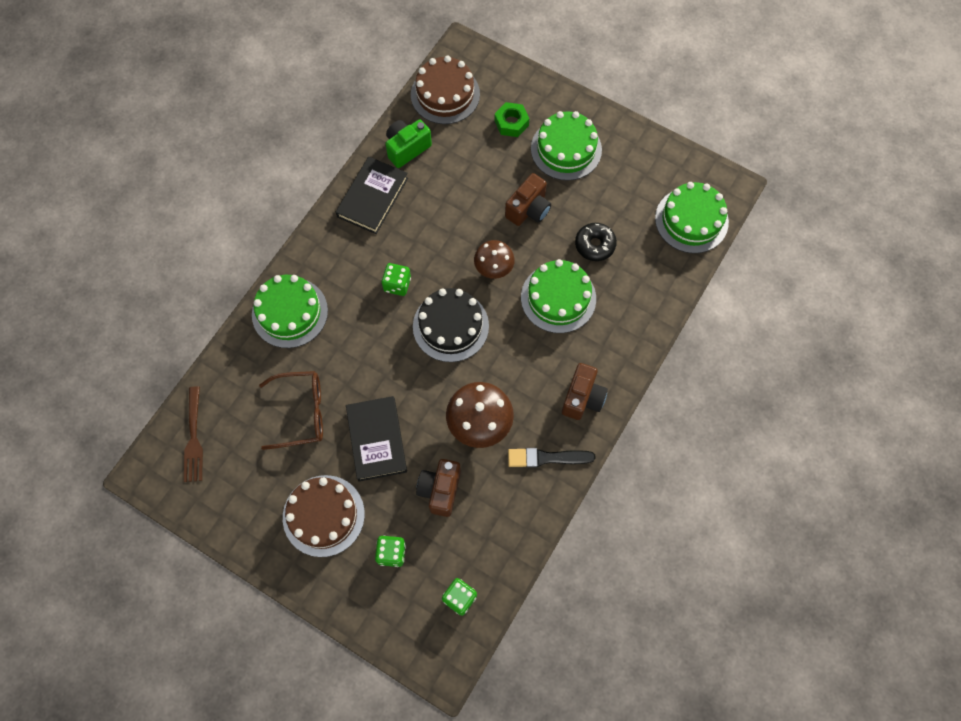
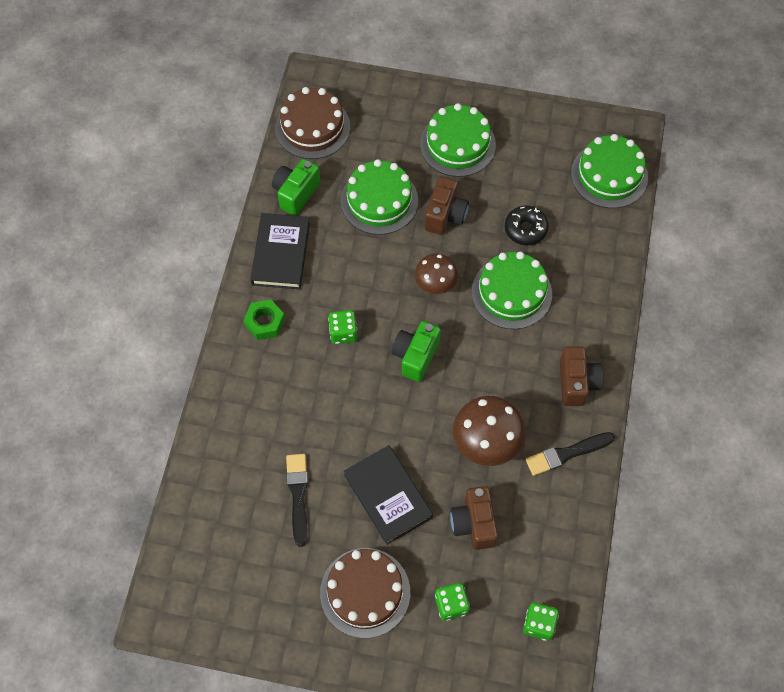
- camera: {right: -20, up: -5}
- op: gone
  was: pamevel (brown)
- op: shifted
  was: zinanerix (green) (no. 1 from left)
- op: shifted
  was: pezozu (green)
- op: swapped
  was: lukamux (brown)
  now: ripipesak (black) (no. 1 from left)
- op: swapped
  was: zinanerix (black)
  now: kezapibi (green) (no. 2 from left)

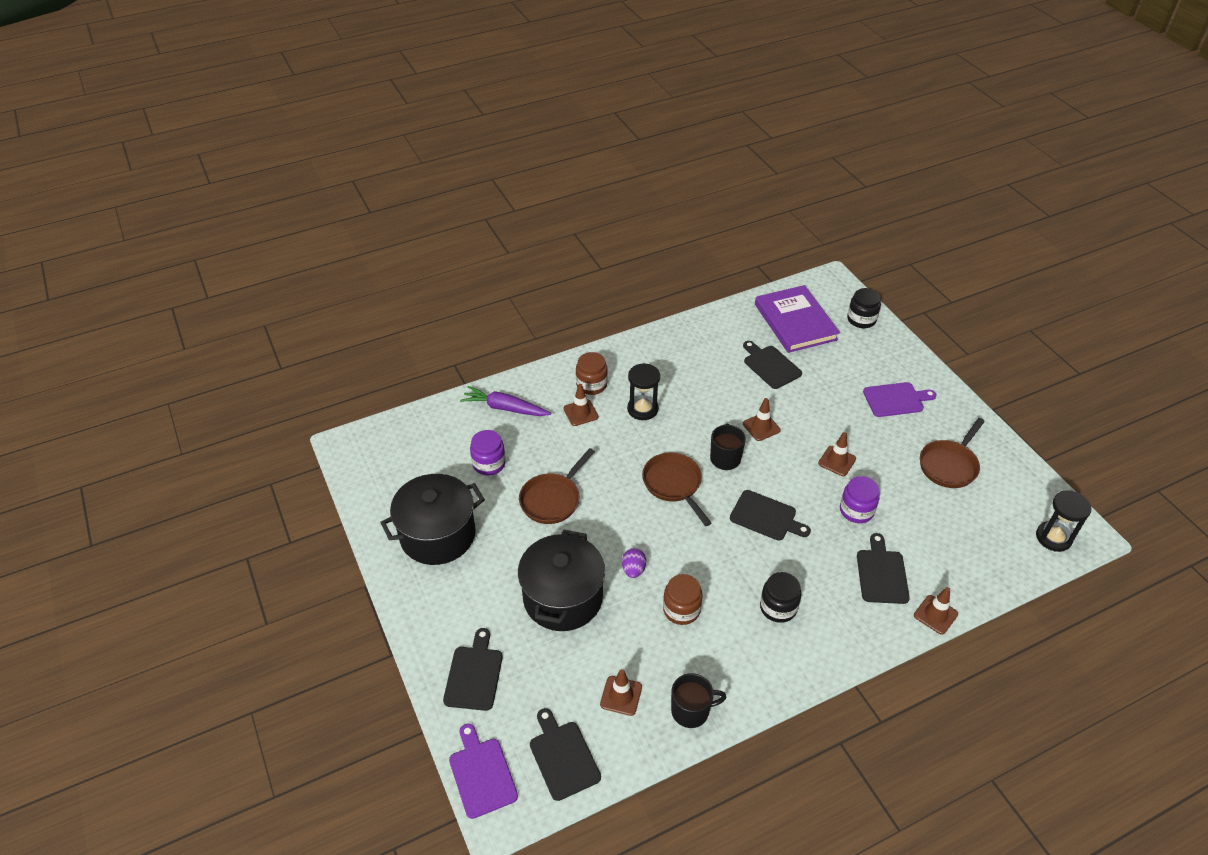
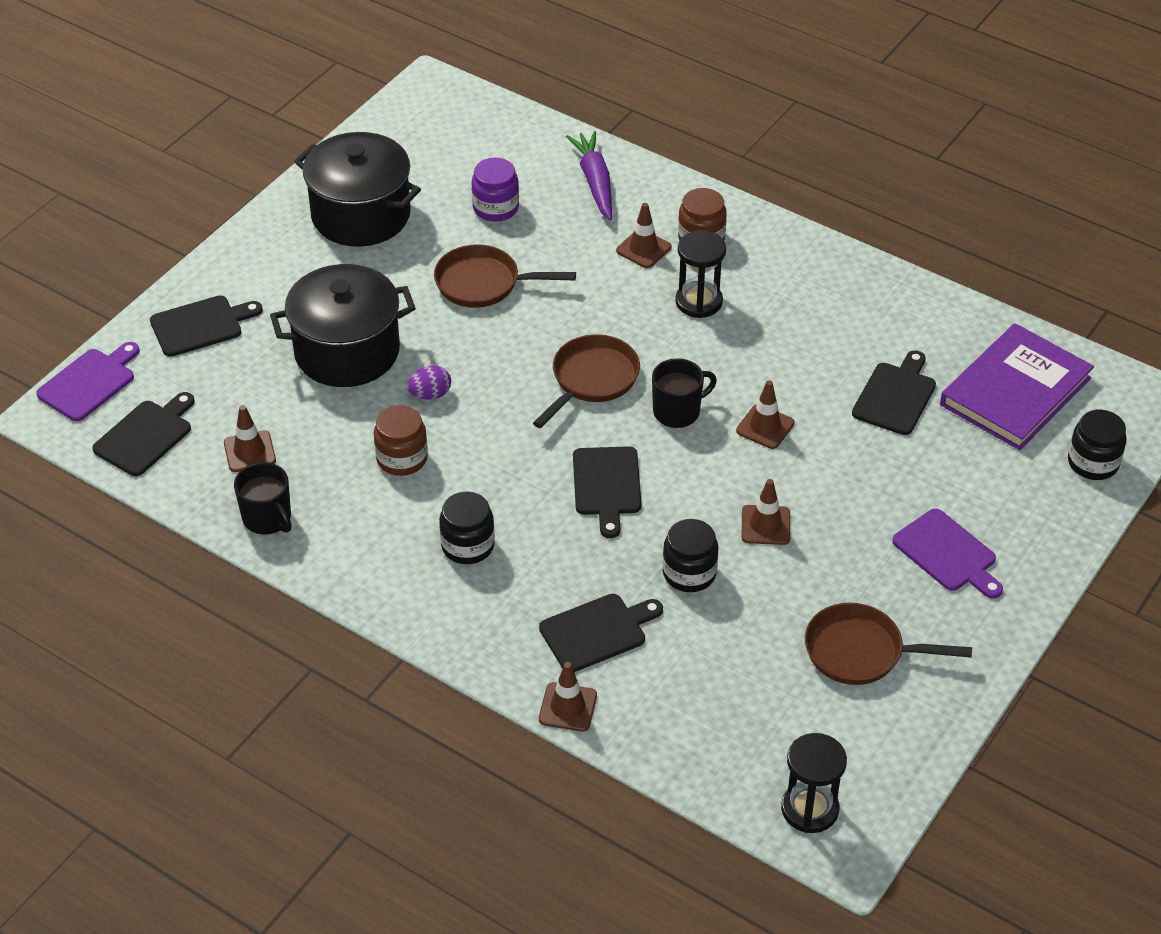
- camera: {right: 60, up: 0}
- op: repainted
  was: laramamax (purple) (no. 2 from left)
  now: laramamax (black) (no. 2 from left)

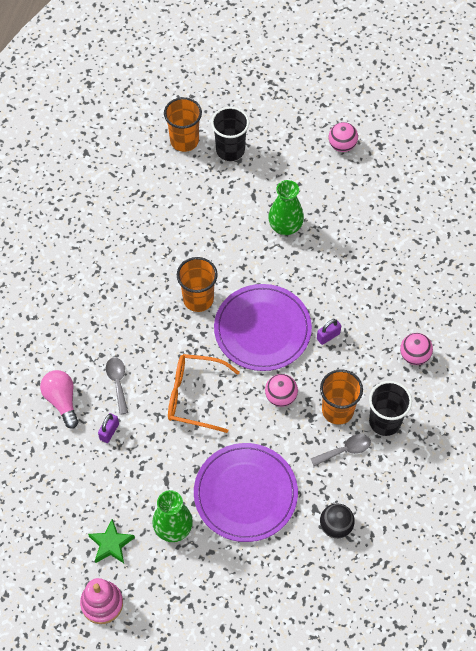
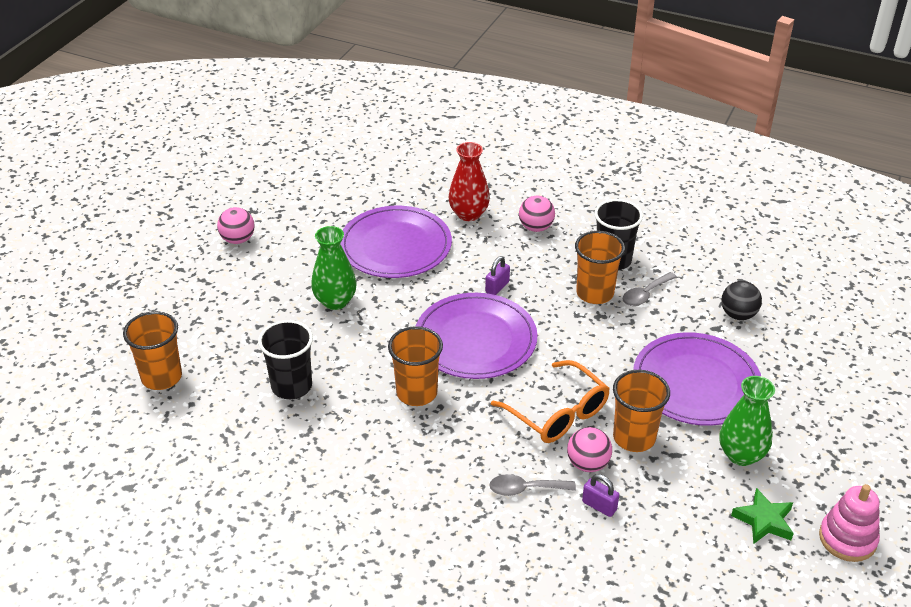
- camera: {right: -80, up: -20}
- op: gone
  was: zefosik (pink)
- op: new
  now: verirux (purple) (no. 1 from left)
- op: new
  now: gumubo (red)
- op: new
  now: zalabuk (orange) (no. 4 from left)
- op: shifted
  was: zalabuk (black) (no. 1 from left)
- op: shifted
  was: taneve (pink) (no. 1 from left in the first image)
  now: taneve (pink) (no. 3 from left)
- op: rotated
  was: lukamux (orange)
  clockwise: -60
- op: rotated
  was: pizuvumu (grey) (no. 2 from left)
  clockwise: -120
- op: rotated
  was: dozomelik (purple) (no. 2 from left in the first image)
  clockwise: 60

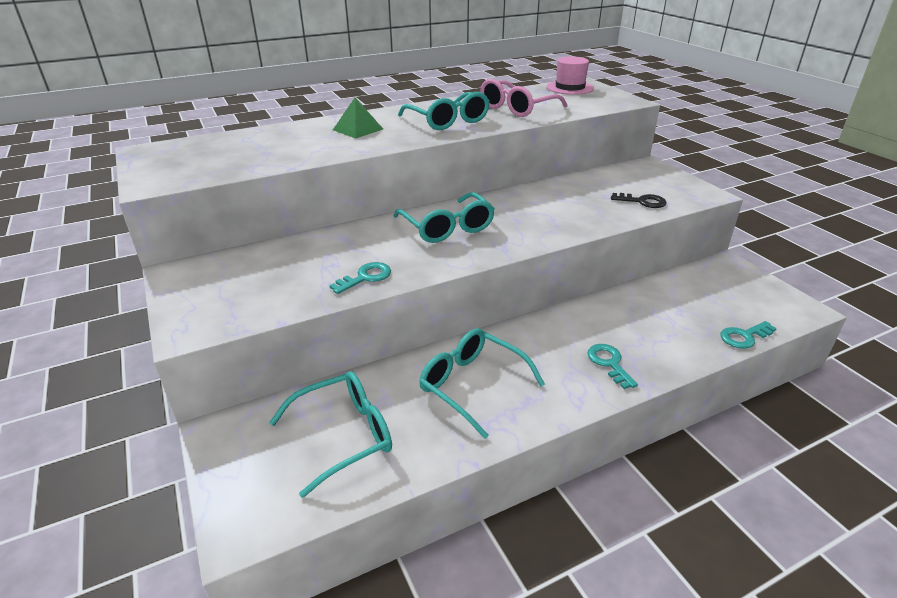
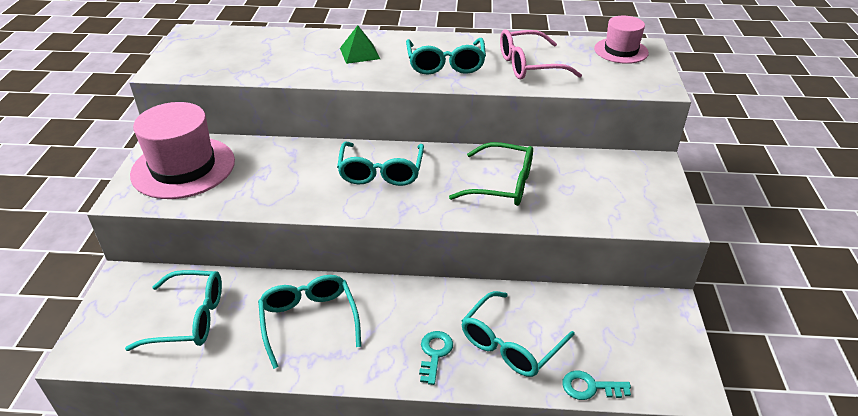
- camera: {right: 30, up: 5}
- op: gone
  was: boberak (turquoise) (no. 1 from left)
- op: gone
  was: boberak (black)
- op: new
  now: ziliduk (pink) (no. 1 from left)
- op: new
  now: lukamux (green)
- op: new
  now: lukamux (turquoise) (no. 5 from left)

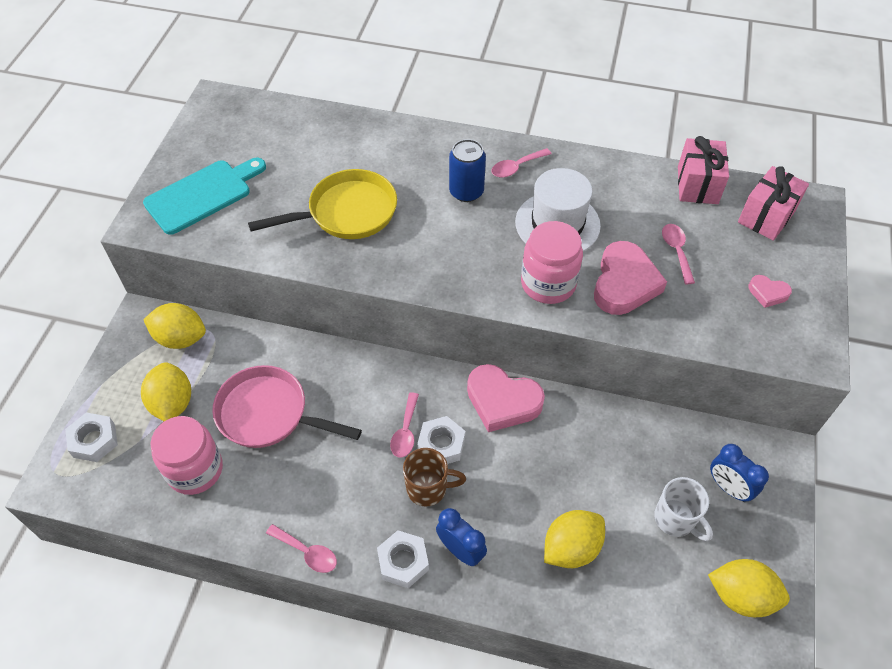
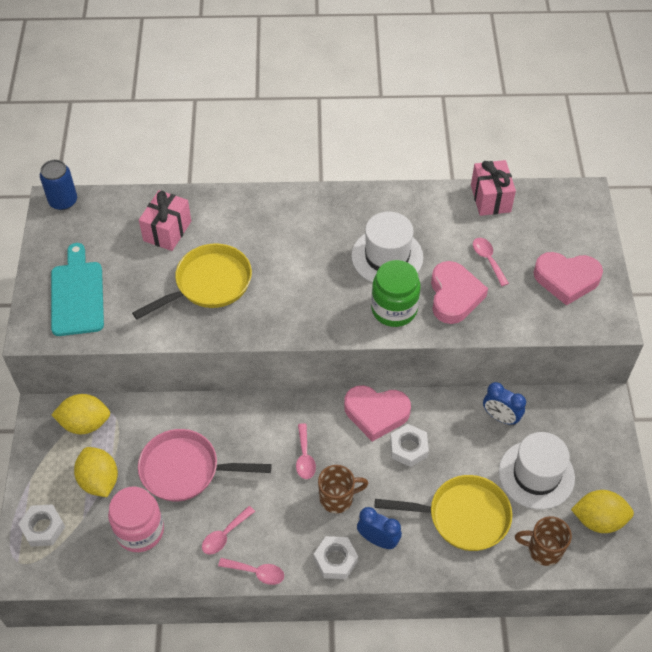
- camera: {right: -15, up: 0}
- op: new
  now: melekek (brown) (no. 2 from left)
- op: shifted
  was: pezozu (white) (no. 3 from left)
- op: shifted
  was: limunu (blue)
- op: shifted
  was: pizuvumu (pink) (no. 3 from left in the first image)
  now: pizuvumu (pink) (no. 1 from left)
- op: shifted
  was: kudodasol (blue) (no. 2 from left)
- op: shifted
  was: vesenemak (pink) (no. 2 from left in the first image)
  now: vesenemak (pink) (no. 1 from left)
- op: swapped
  was: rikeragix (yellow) (no. 3 from left)
  now: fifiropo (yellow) (no. 2 from left)
- op: swapped
  was: melekek (white)
  now: ziliduk (white) (no. 2 from left)
- op: repainted
  was: laramamax (pink) (no. 2 from left)
  now: laramamax (green)
- op: rotated
  was: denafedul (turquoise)
  clockwise: -45
- op: scaled
  was: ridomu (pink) (no. 3 from left)
  ratio: 2.03

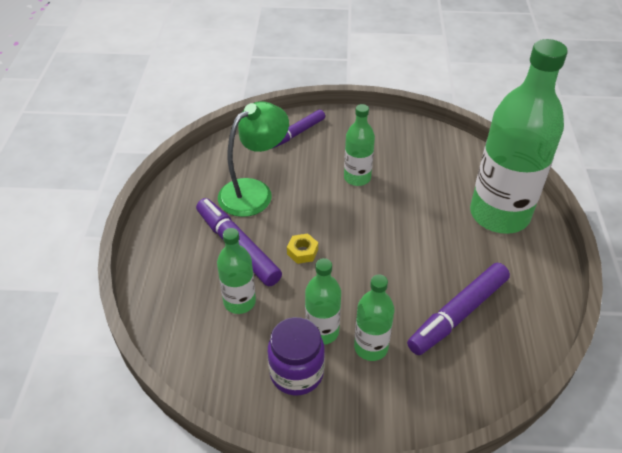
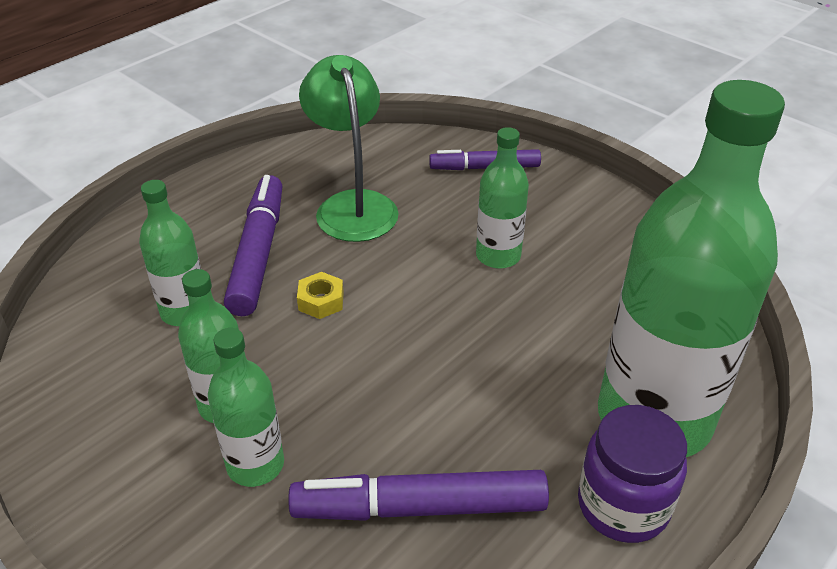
- camera: {right: 40, up: -5}
- op: shifted
  was: laramamax (purple)
- op: rotated
  was: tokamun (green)
  clockwise: -105

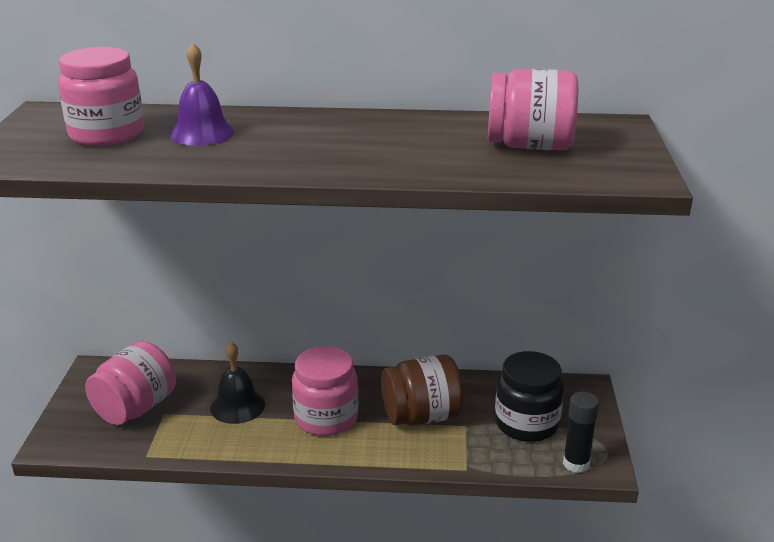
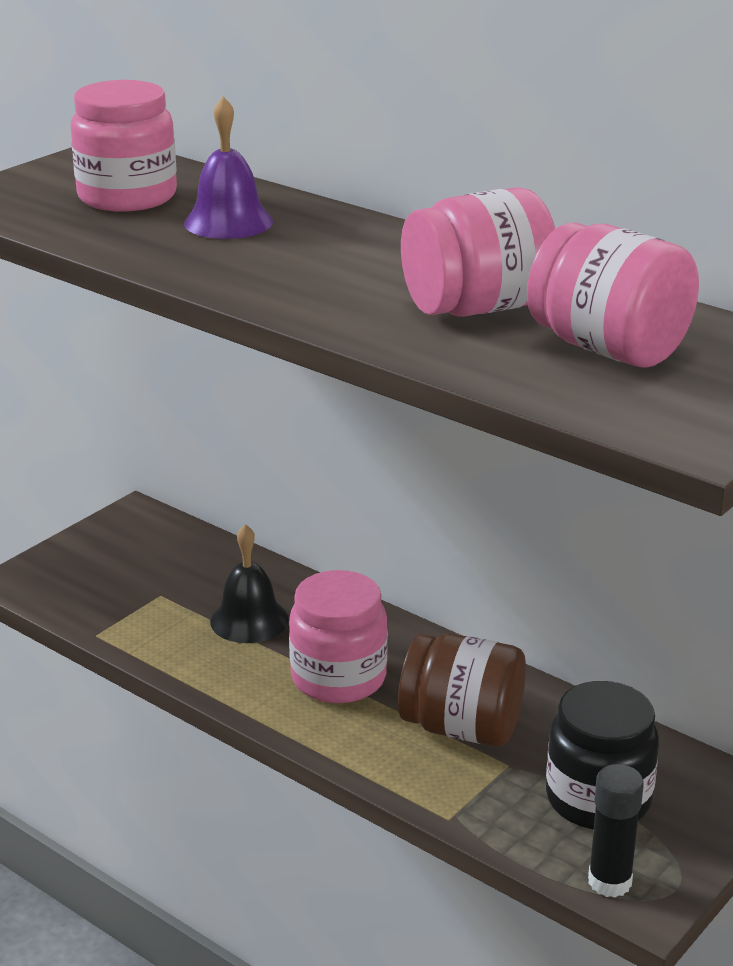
- camera: {right: 35, up: 0}
- op: shifted
  was: laramamax (pink) (no. 2 from left in the first image)
  now: laramamax (pink) (no. 3 from left)

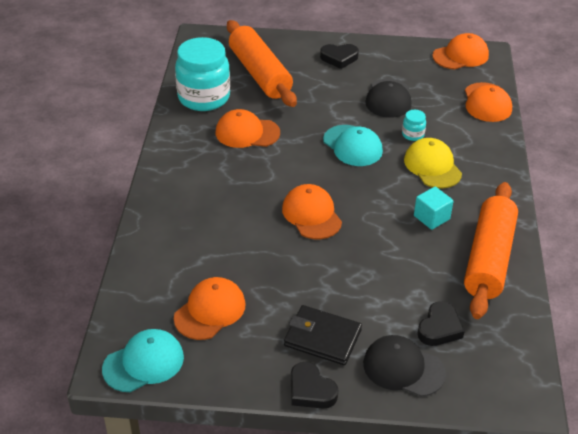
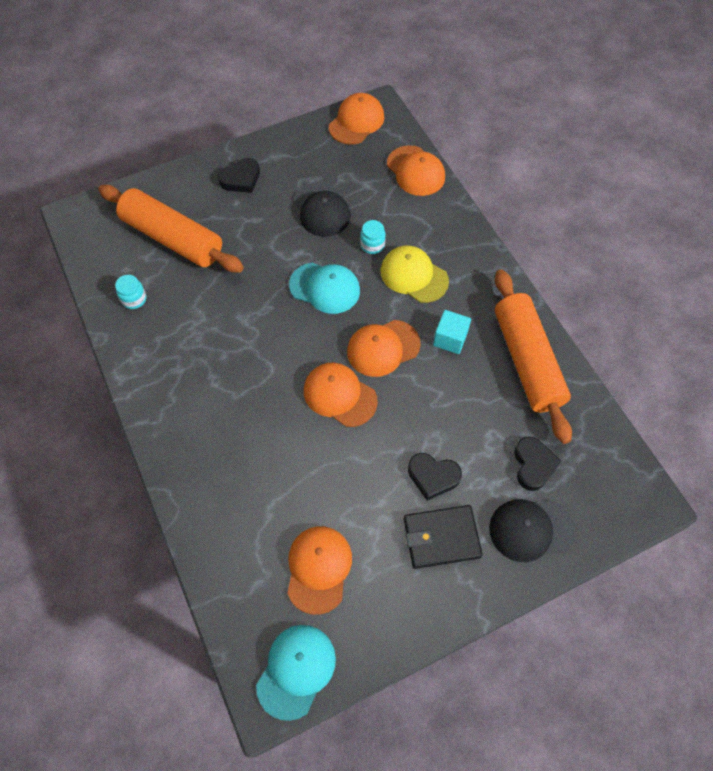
- camera: {right: -30, up: 20}
- op: shifted
  was: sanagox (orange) (no. 2 from left in the first image)
  now: sanagox (orange) (no. 4 from left)
- op: shifted
  was: ridomu (black) (no. 1 from left in the first image)
  now: ridomu (black) (no. 2 from left)
- op: scaled
  was: laramamax (turquoise) (no. 1 from left)
  ratio: 0.41

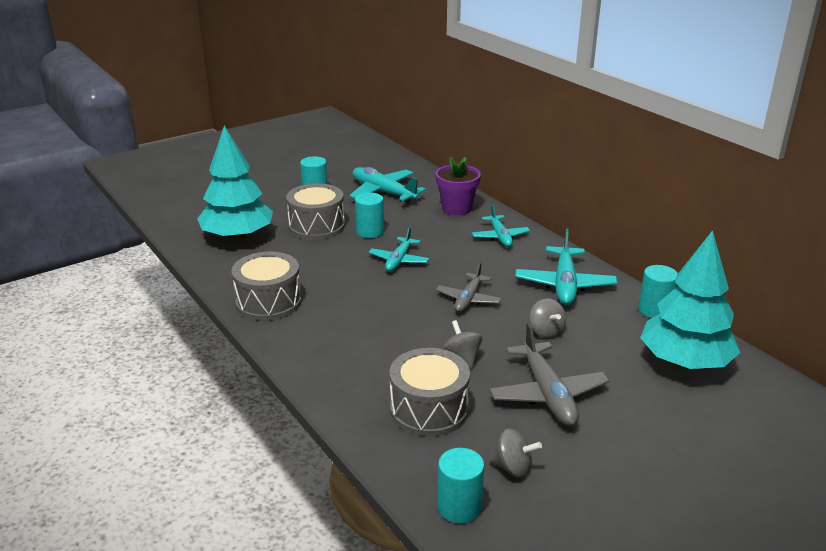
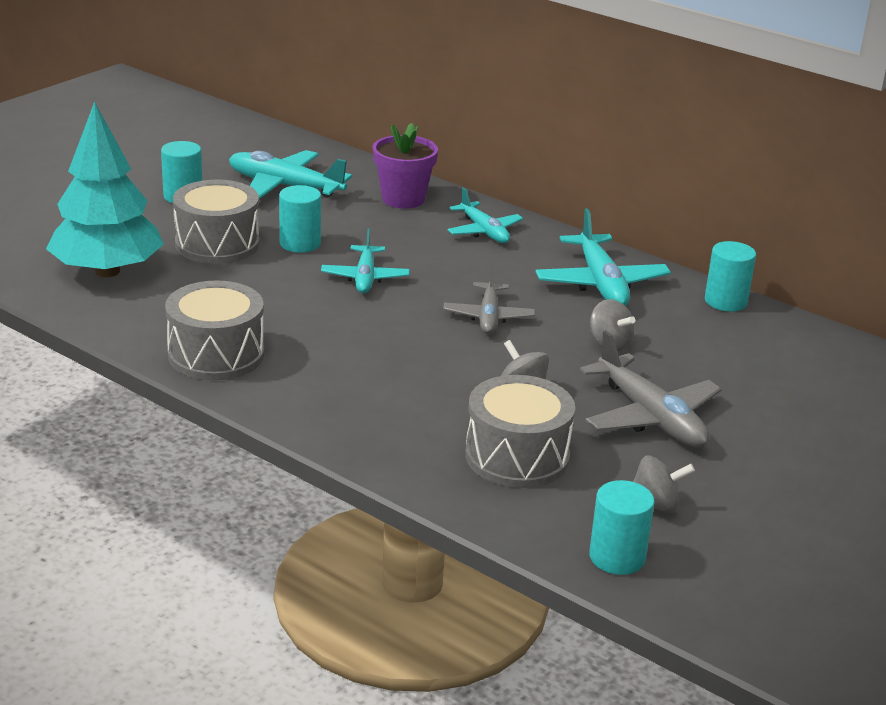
- camera: {right: -20, up: 0}
- op: gone
  was: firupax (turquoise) (no. 2 from left)

